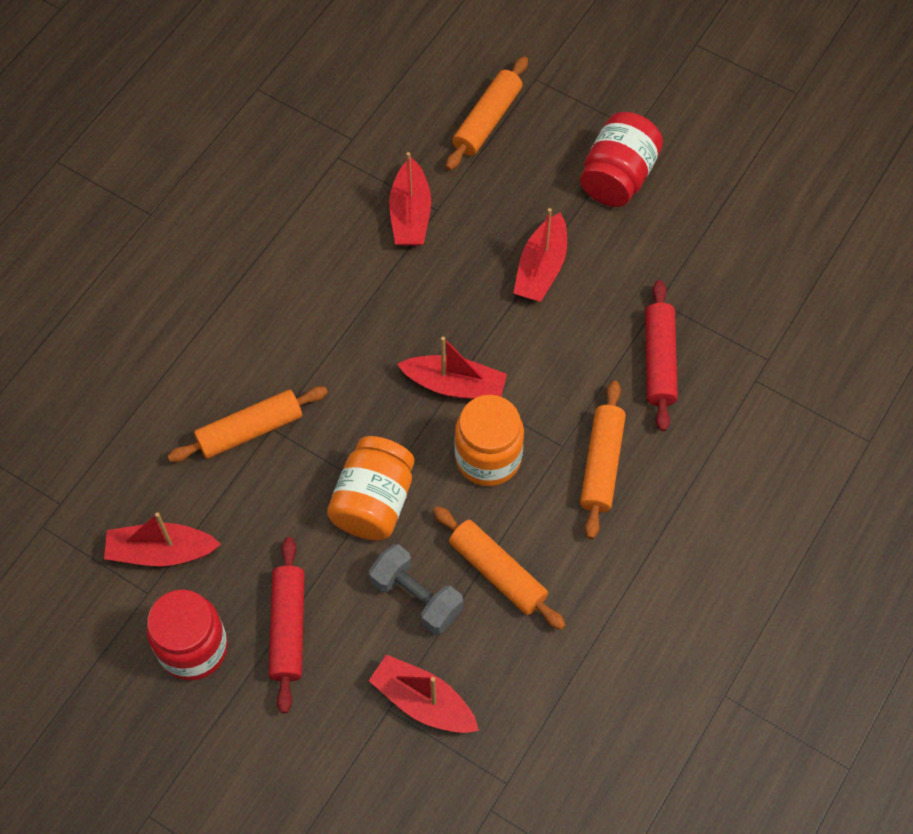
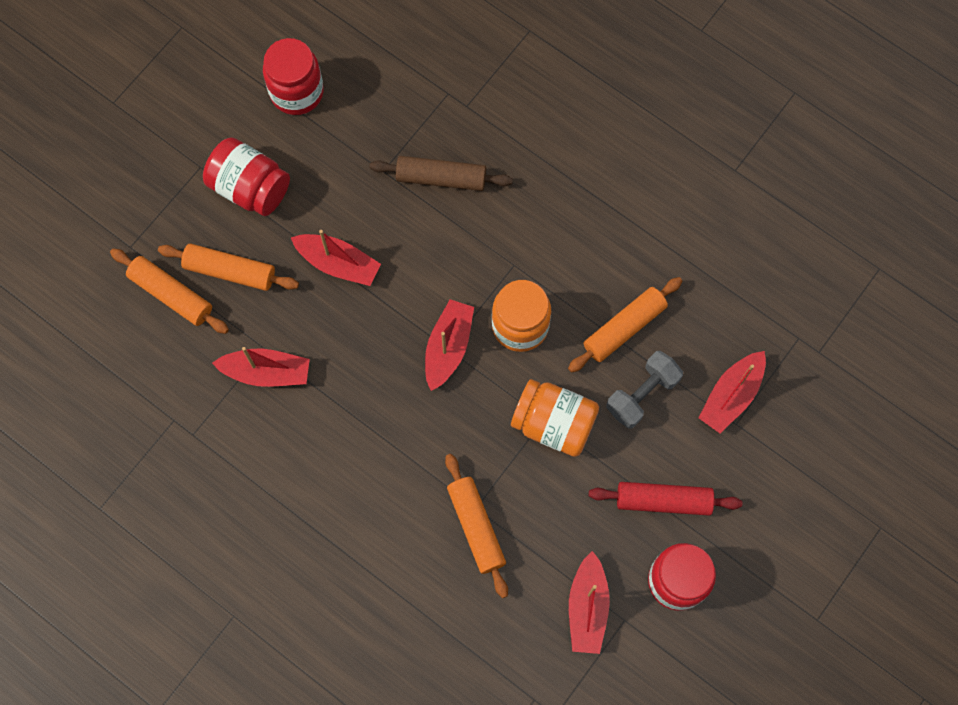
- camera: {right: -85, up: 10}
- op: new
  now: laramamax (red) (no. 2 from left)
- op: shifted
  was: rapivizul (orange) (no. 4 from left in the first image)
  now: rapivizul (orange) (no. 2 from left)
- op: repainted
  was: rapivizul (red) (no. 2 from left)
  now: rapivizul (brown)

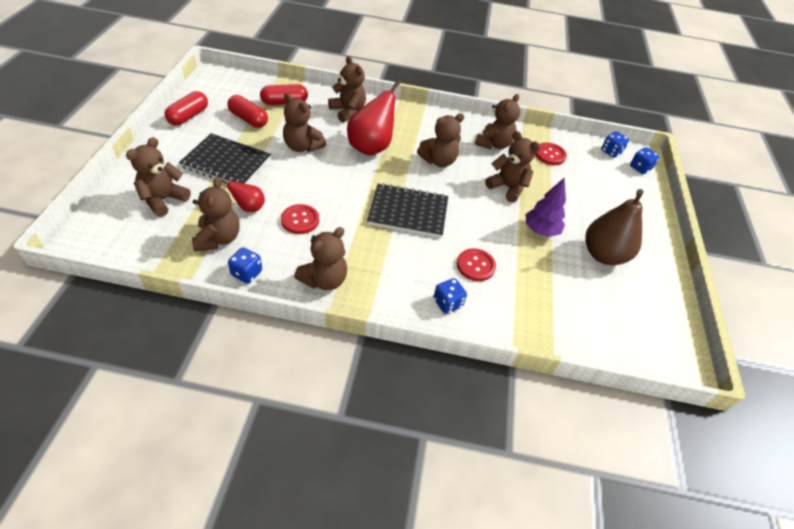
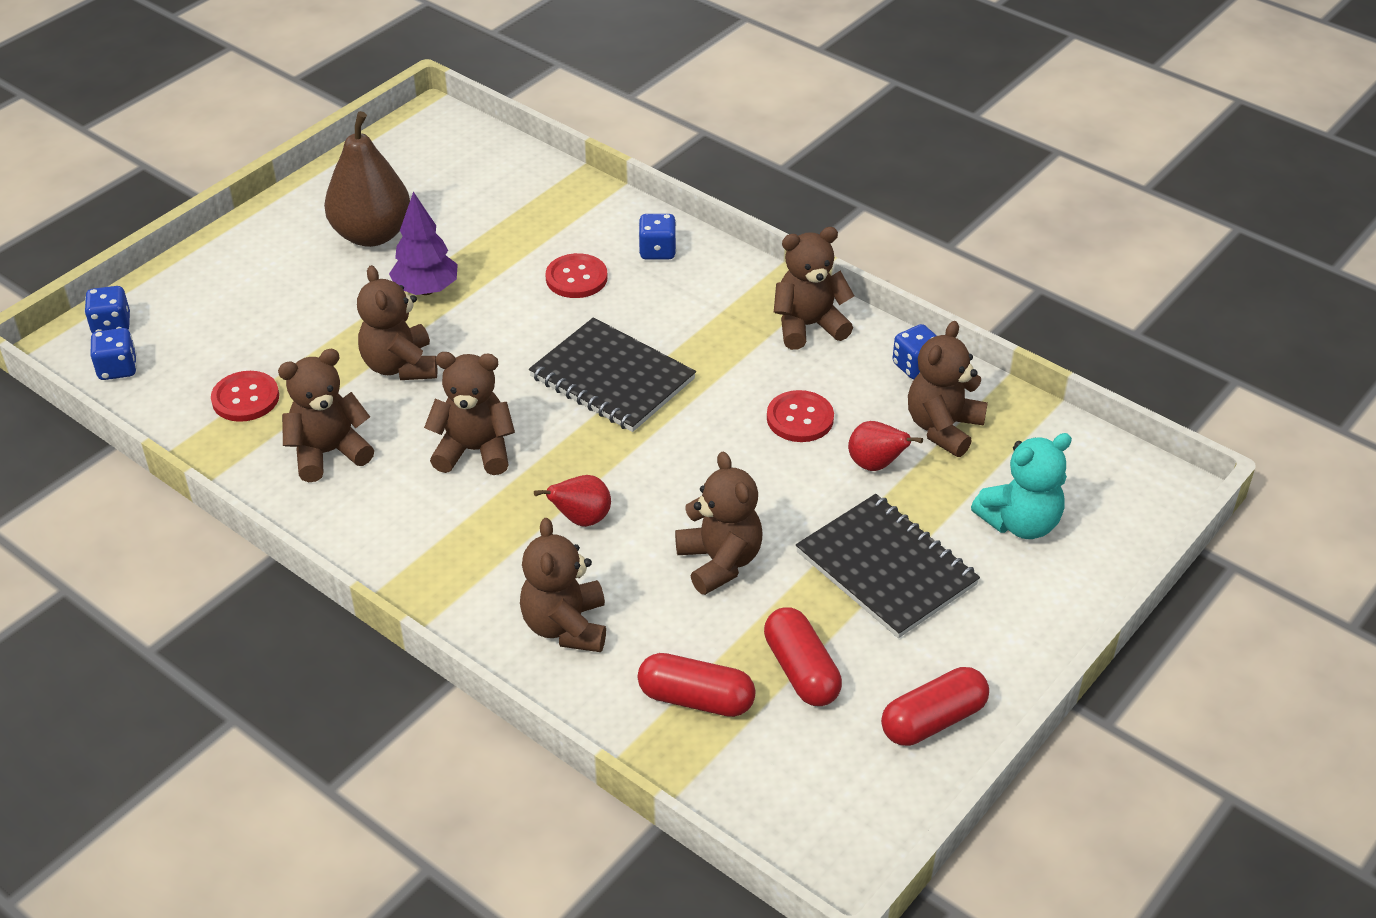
- camera: {right: -145, up: -5}
- op: repainted
  was: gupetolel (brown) (no. 1 from left)
  now: gupetolel (turquoise)
- op: scaled
  was: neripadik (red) (no. 2 from left in the first image)
  ratio: 0.52

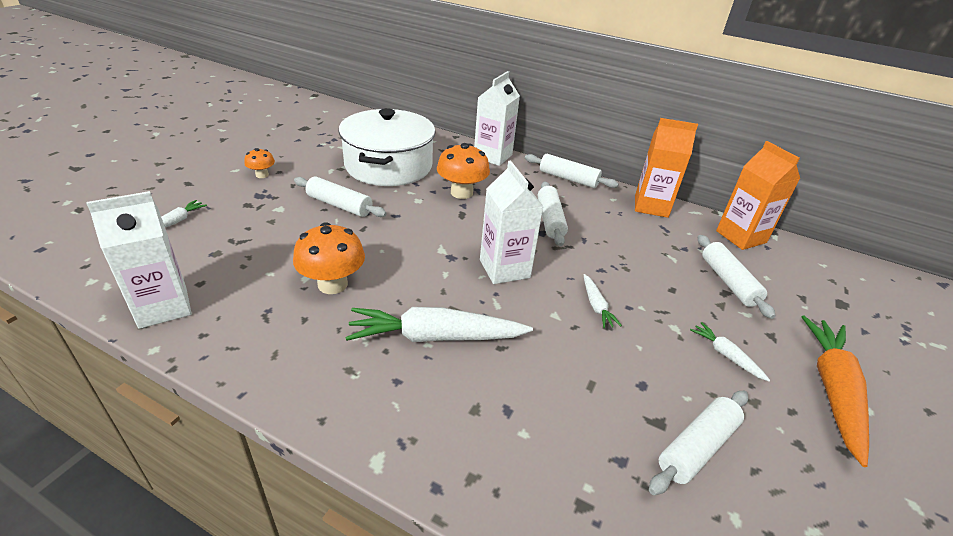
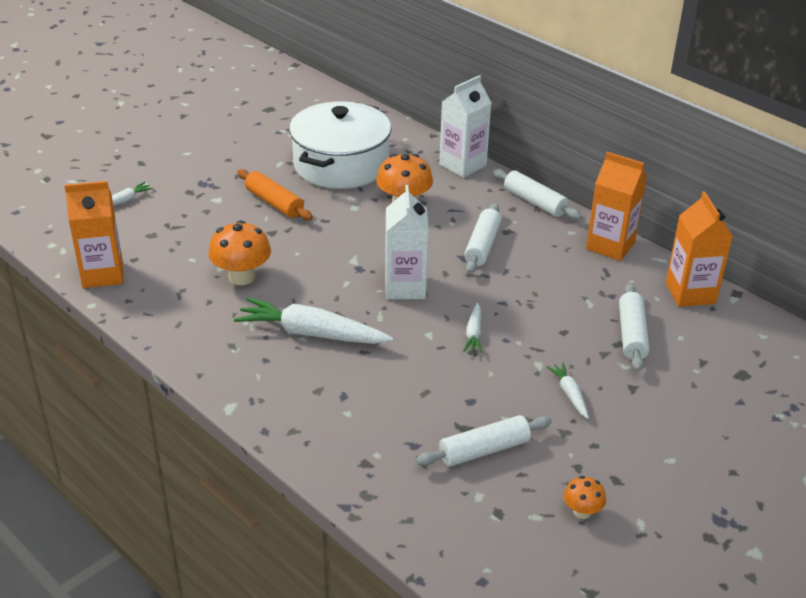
- camera: {right: 20, up: 0}
- op: gone
  was: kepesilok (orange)
- op: shifted
  was: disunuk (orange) (no. 1 from left in the first image)
  now: disunuk (orange) (no. 3 from left)
- op: repainted
  was: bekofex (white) (no. 1 from left)
  now: bekofex (orange) (no. 1 from left)
- op: repainted
  was: rapivizul (white) (no. 1 from left)
  now: rapivizul (orange)

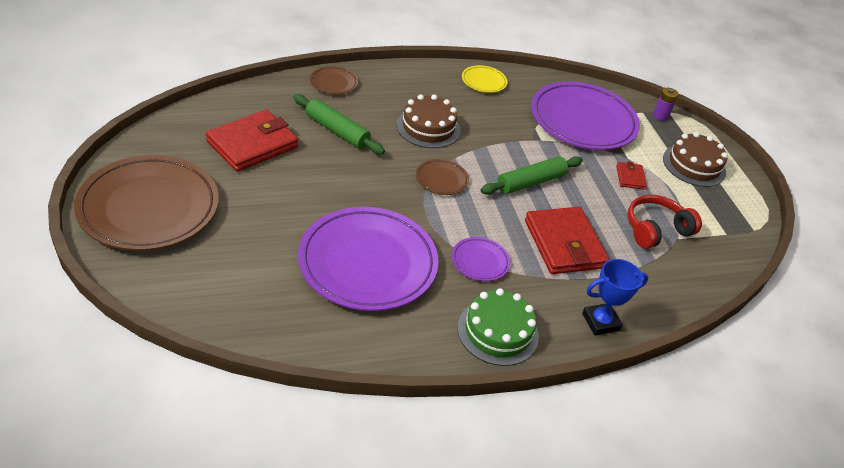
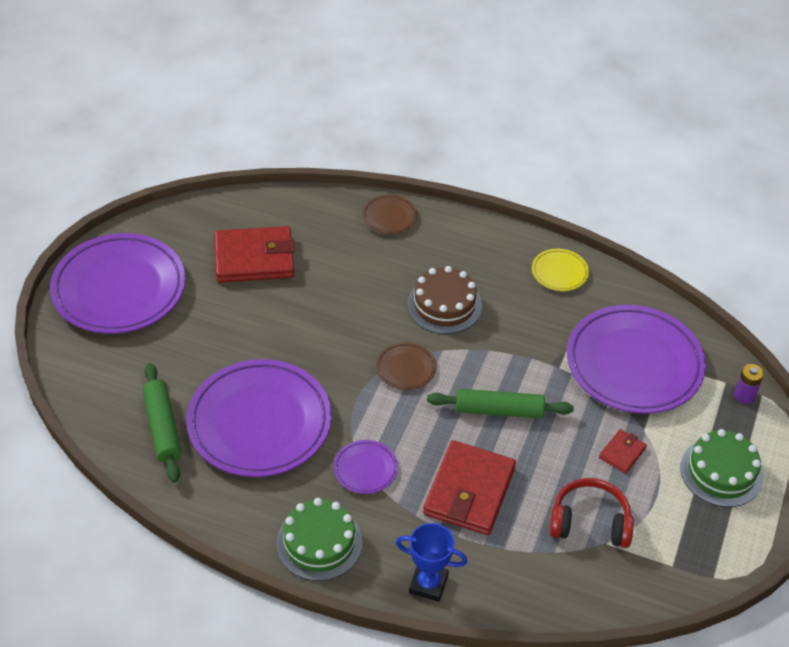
- camera: {right: 40, up: 5}
- op: shifted
  was: rapivizul (green) (no. 1 from left)
- op: repainted
  was: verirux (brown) (no. 1 from left)
  now: verirux (purple) (no. 1 from left)
- op: repainted
  was: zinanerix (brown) (no. 2 from left)
  now: zinanerix (green) (no. 2 from left)

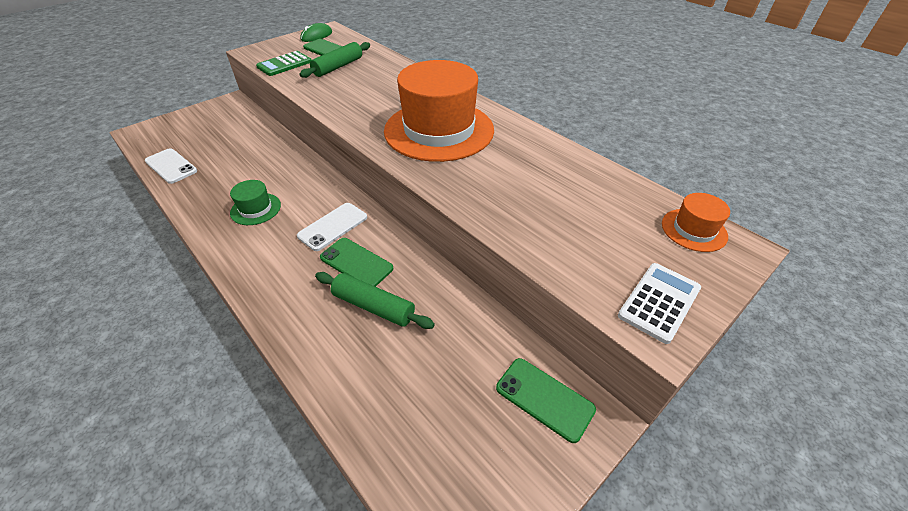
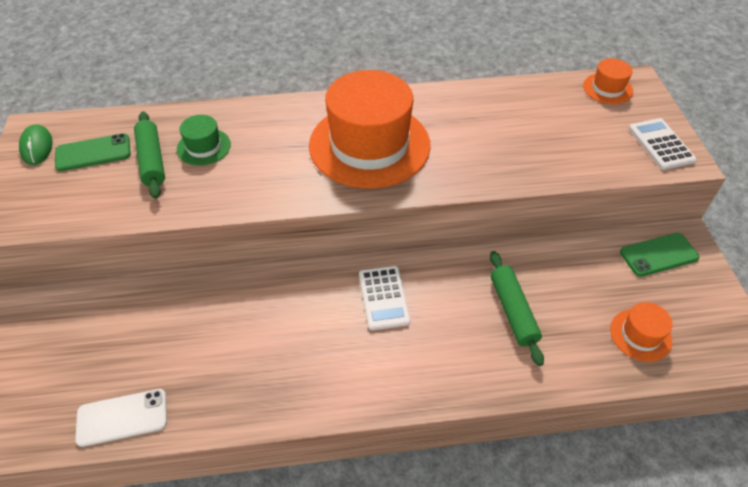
- camera: {right: -55, up: 5}
- op: gone
  was: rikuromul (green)
- op: gone
  was: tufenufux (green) (no. 2 from left)
- op: new
  now: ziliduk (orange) (no. 3 from left)
- op: shifted
  was: ziliduk (green)
- op: swapped
  was: tufenufux (white) (no. 2 from left)
  now: rikuromul (white) (no. 1 from left)
- op: rotated
  was: rapivizul (green) (no. 2 from left)
  clockwise: -75

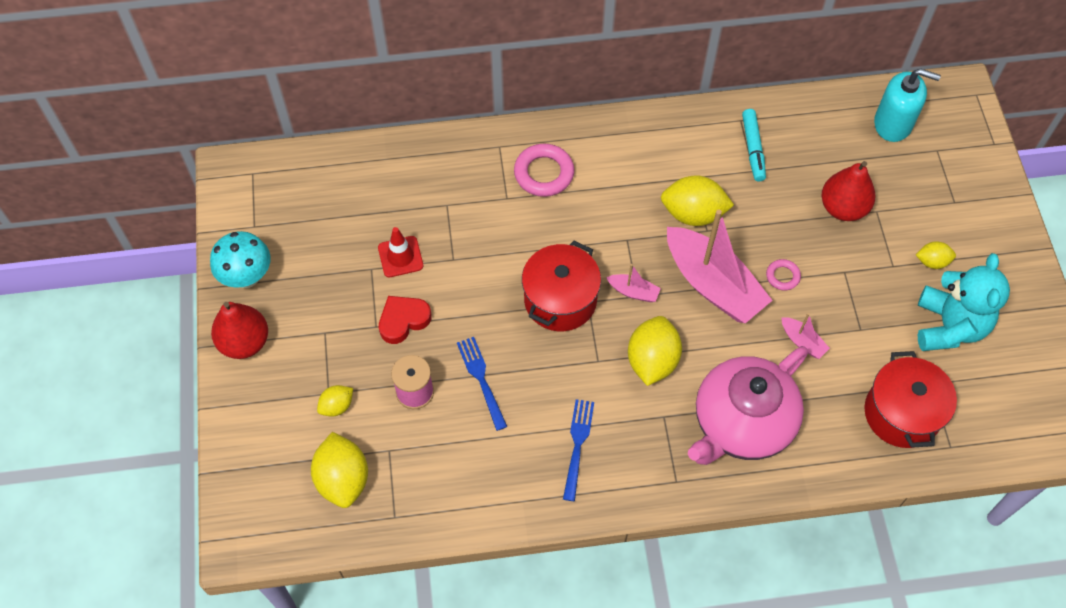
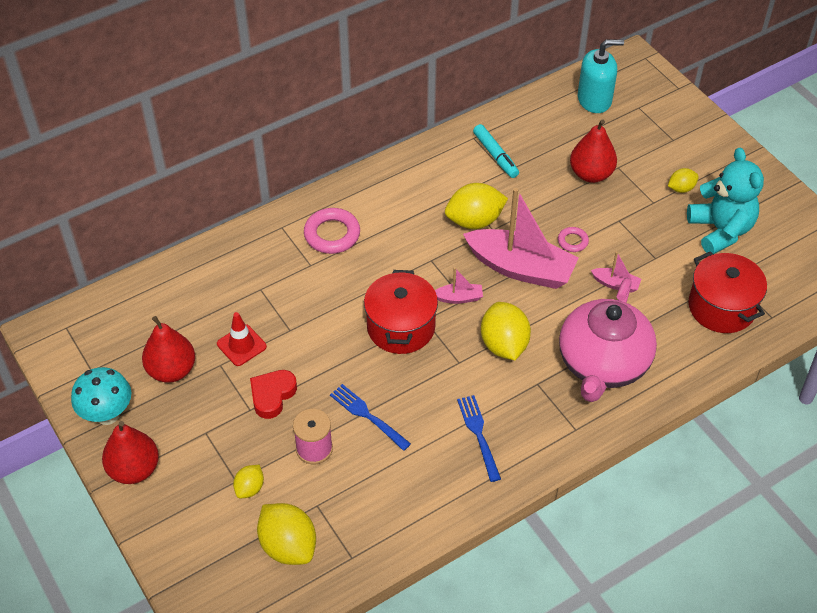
- camera: {right: -25, up: -10}
- op: new
  now: neripadik (red) (no. 2 from left)

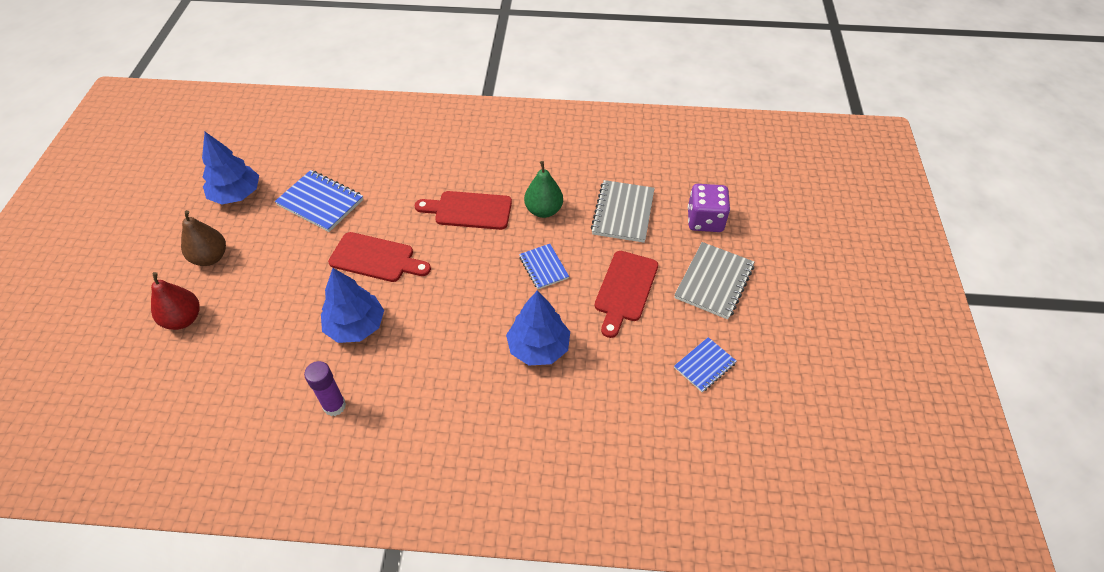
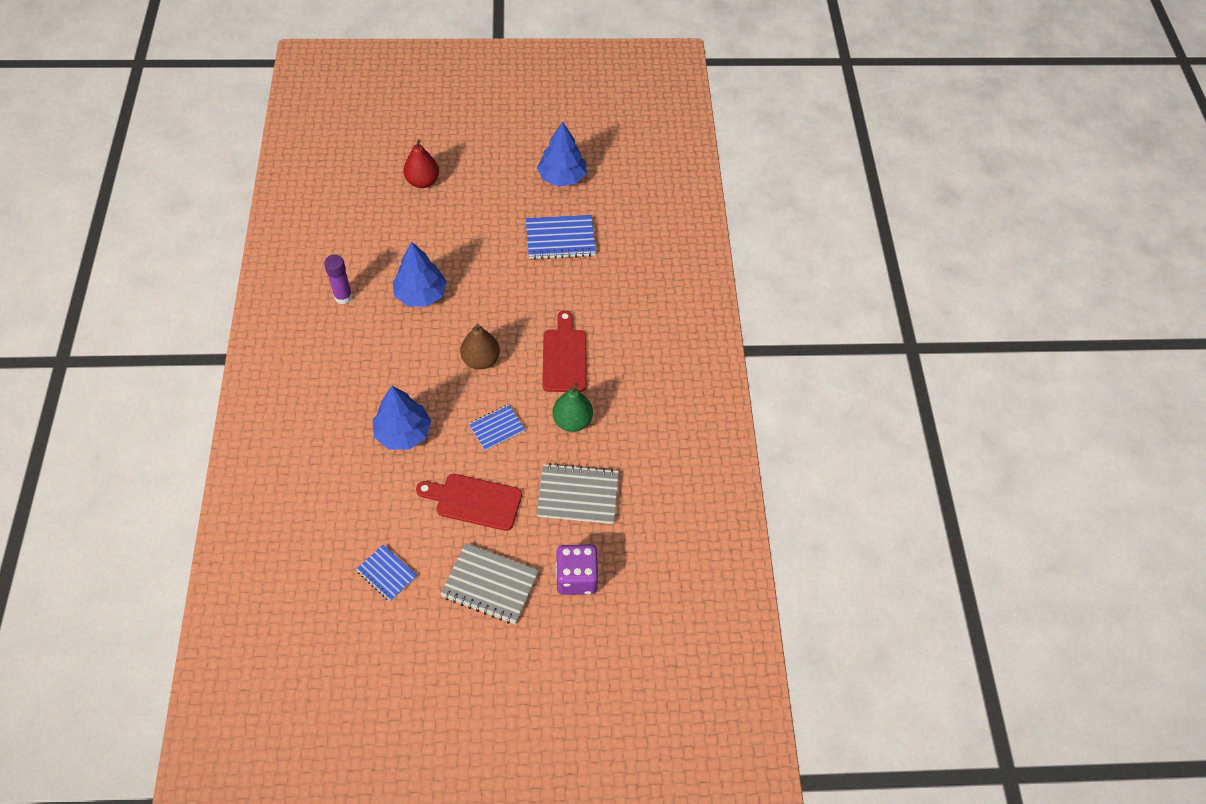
- camera: {right: 80, up: 5}
- op: gone
  was: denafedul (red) (no. 1 from left)
- op: shifted
  was: neripadik (brown)
- op: rotated
  was: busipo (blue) (no. 1 from left in the first image)
  clockwise: 60

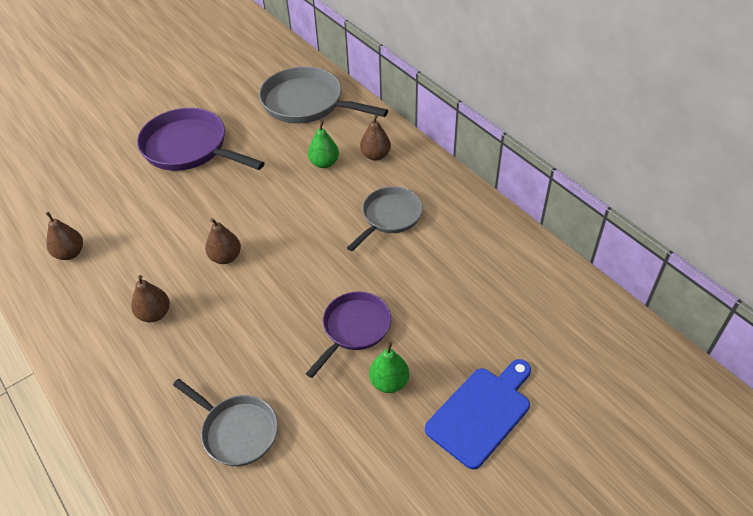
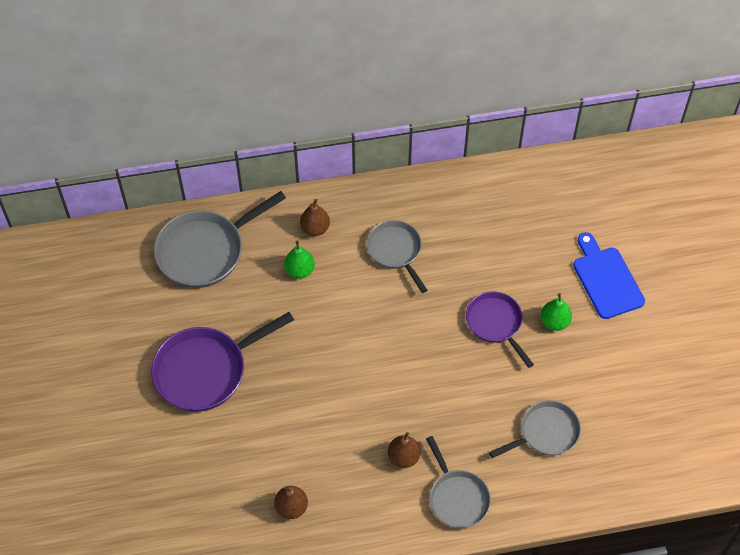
- camera: {right: -65, up: 10}
- op: gone
  was: neripadik (brown) (no. 3 from left)
- op: new
  now: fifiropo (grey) (no. 3 from left)

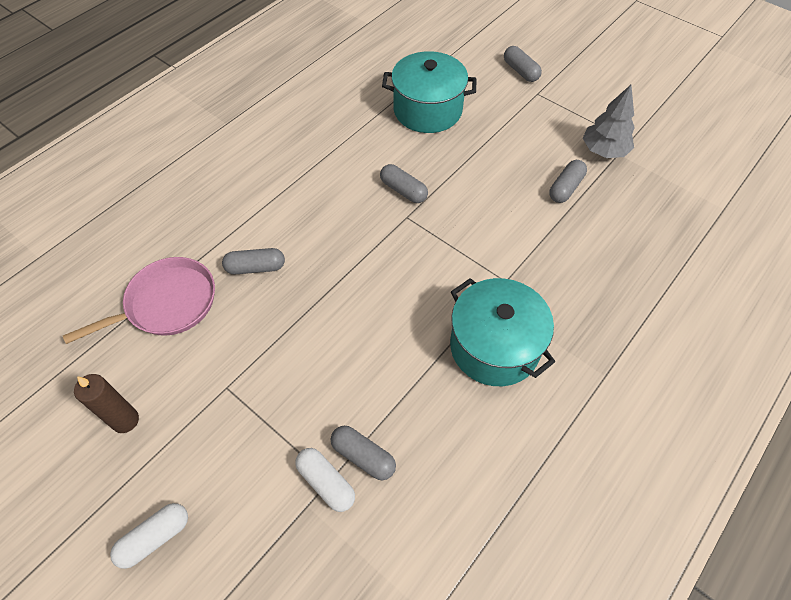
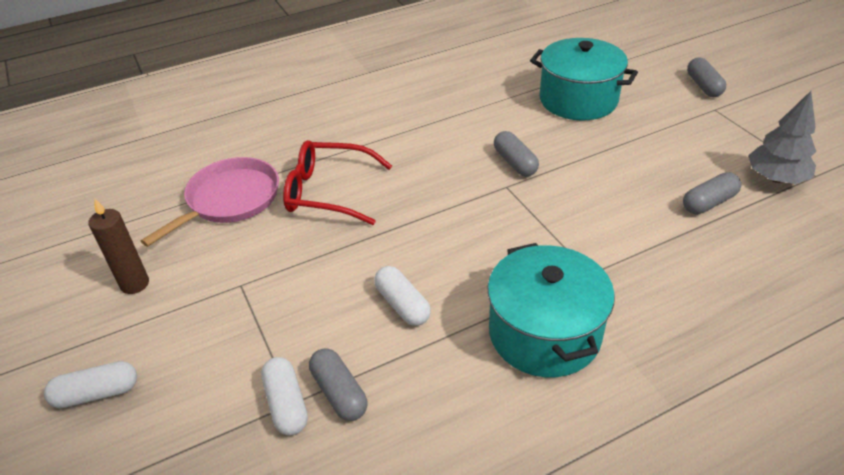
- camera: {right: 25, up: -15}
- op: new
  now: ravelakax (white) (no. 3 from left)
- op: swapped
  was: ravelakax (grey) (no. 1 from left)
  now: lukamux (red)
- op: rotated
  was: fifiropo (pink)
  clockwise: -45

